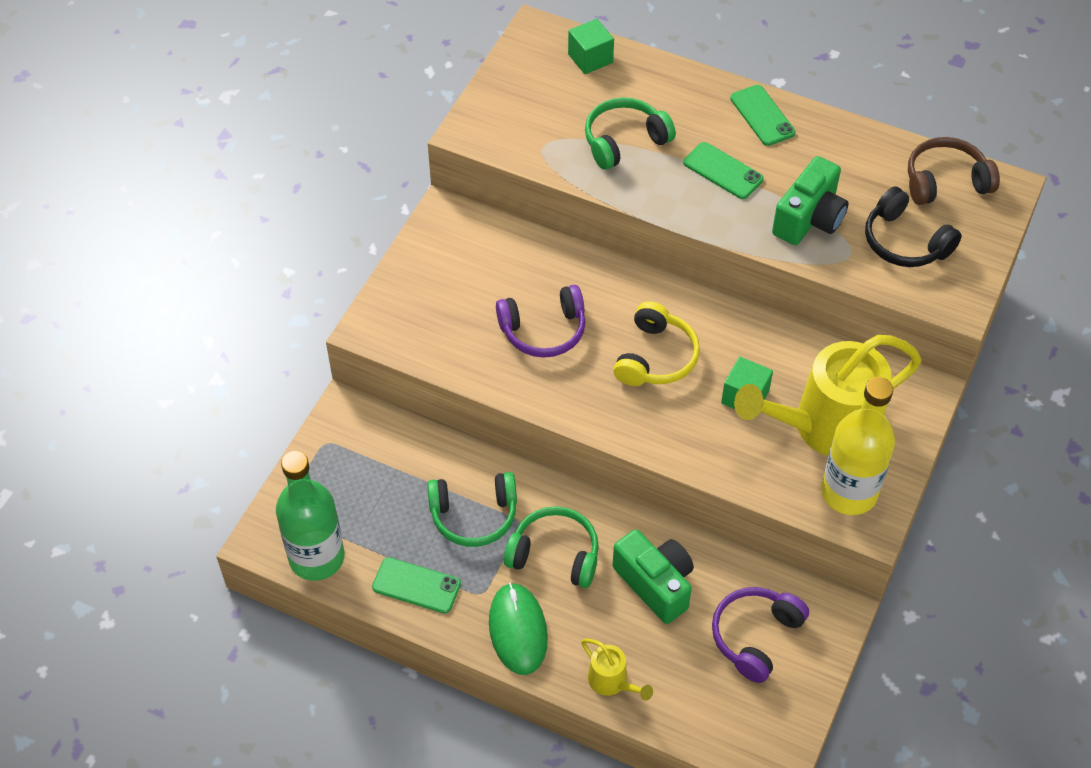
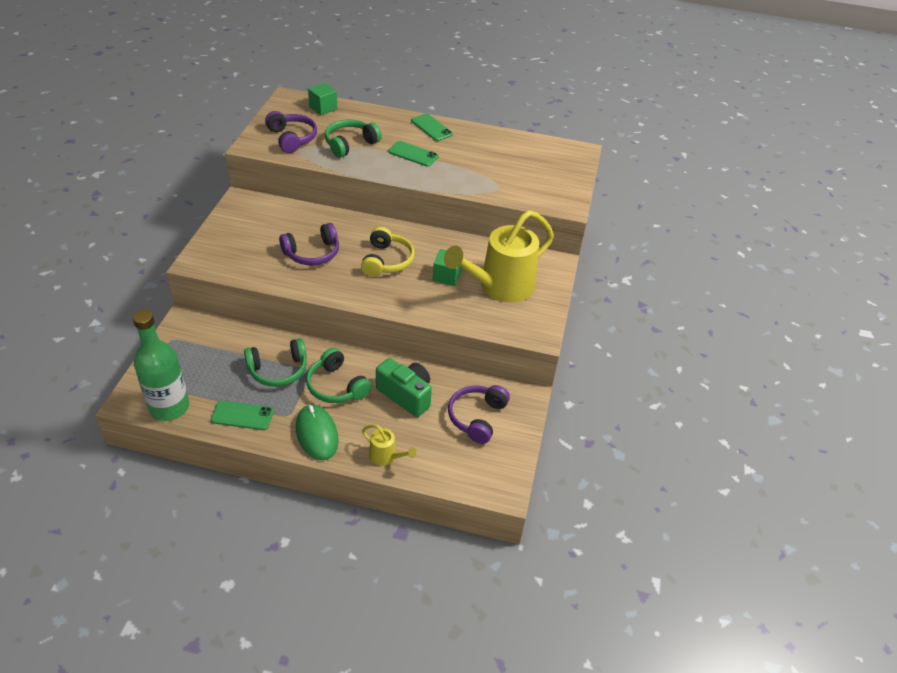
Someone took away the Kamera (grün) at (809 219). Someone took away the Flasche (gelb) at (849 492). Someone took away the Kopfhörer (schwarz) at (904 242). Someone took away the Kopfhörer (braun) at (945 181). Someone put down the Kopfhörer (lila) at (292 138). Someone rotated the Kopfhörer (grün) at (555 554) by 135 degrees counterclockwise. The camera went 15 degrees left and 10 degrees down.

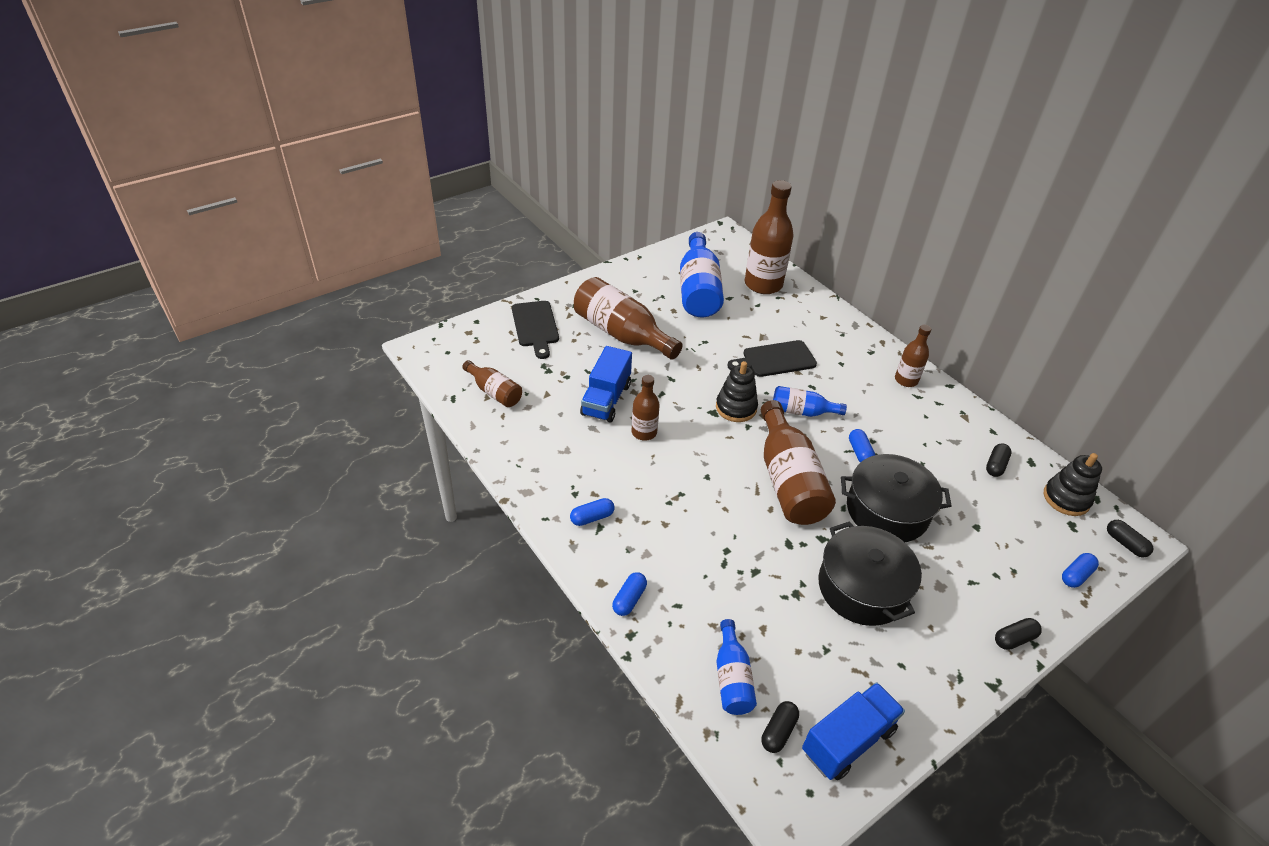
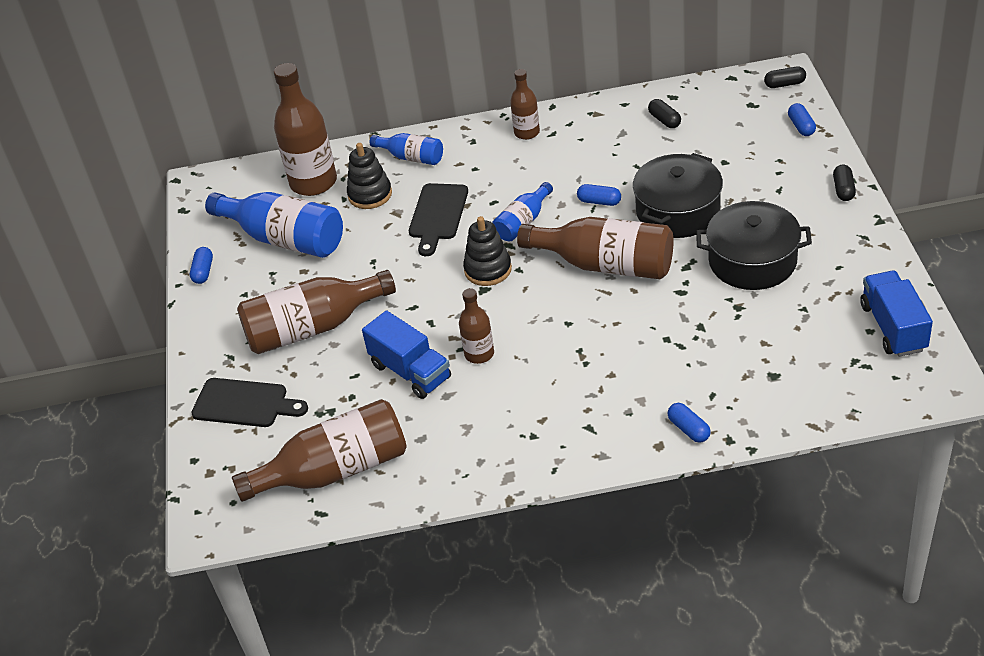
Someone took away the Kapsel (schwarz) at (778 731). Someone carried the Kapsel (blau) from (592 517) to (203 272). Someone carried the Flasche (blau) from (732 678) to (411 157). Someone carried the Stapelspielzeug (schwarz) from (1066 498) to (370 194). Someone scaled the Flasche (braun) at (494 392) by 1.84. The camera went 55 degrees left and 0 degrees up.

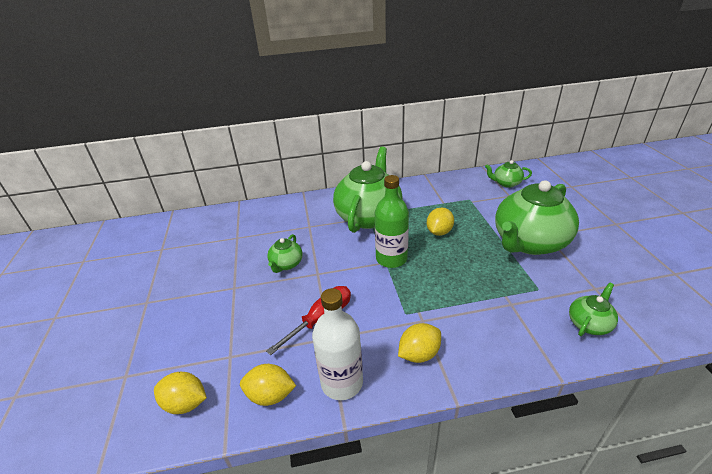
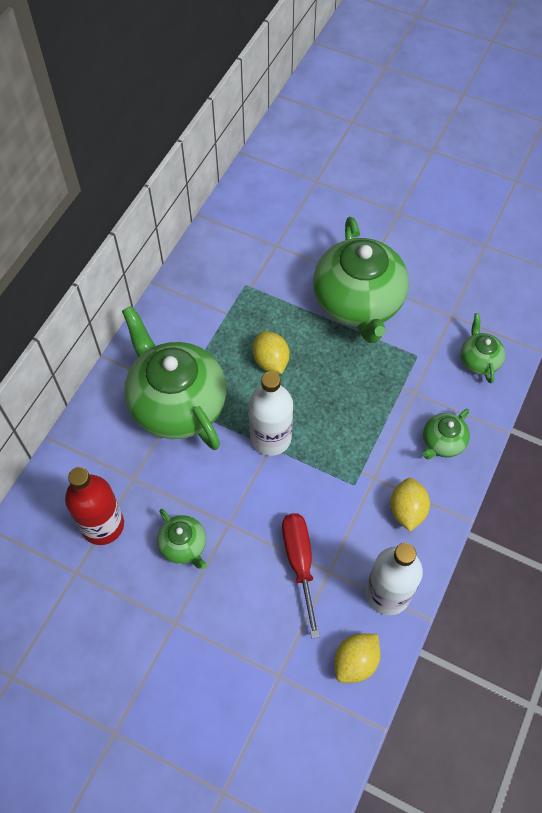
Someone took away the Zitrone (gelb) at (185 403). Someone put down the Flasche (rot) at (103 525). Someone carried the Teekanne (grün) from (506 183) to (442 442). Someone repainted the Flasche (grün) at (391 259), which became the Flasche (weiß) at (270 438). The camera went 55 degrees left and 25 degrees up.

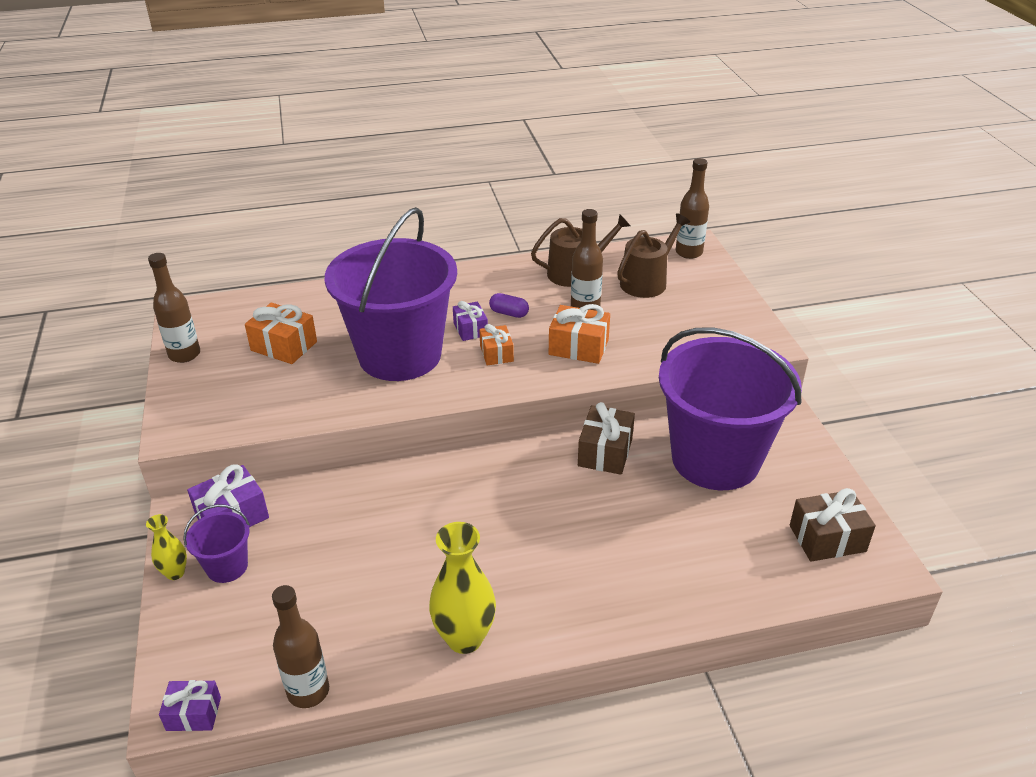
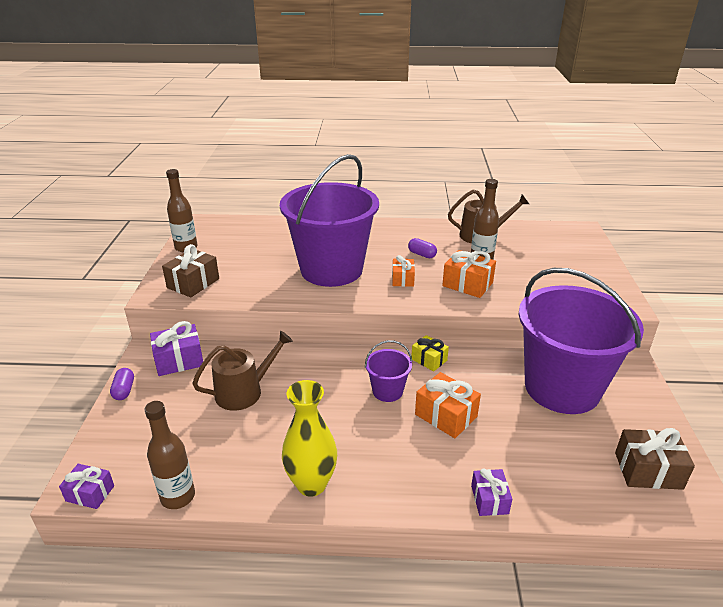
Someone took away the Flasche (braun) at (689 252). Someone put down the Geschenk (gelb) at (429 360). Someone carried the Eimer (lila) from (227 566) to (387 391). Someone carried the Geschenk (orange) from (284 346) to (446 415). Someone carried the Geschenk (lila) from (470 329) to (489 499). Someone carried the Geschenk (braun) from (605 452) to (193 283). Someone carried the Gießkanne (braun) from (647 281) to (244 391). Someone swapped the Vase (gelb) at (175 573) for the Kapsel (lila) at (124 390). The camera went 15 degrees right and 5 degrees down.

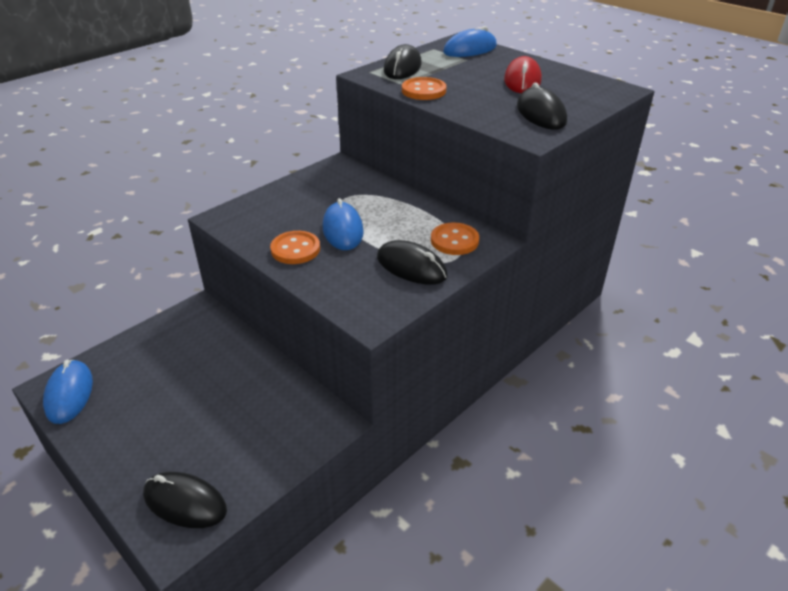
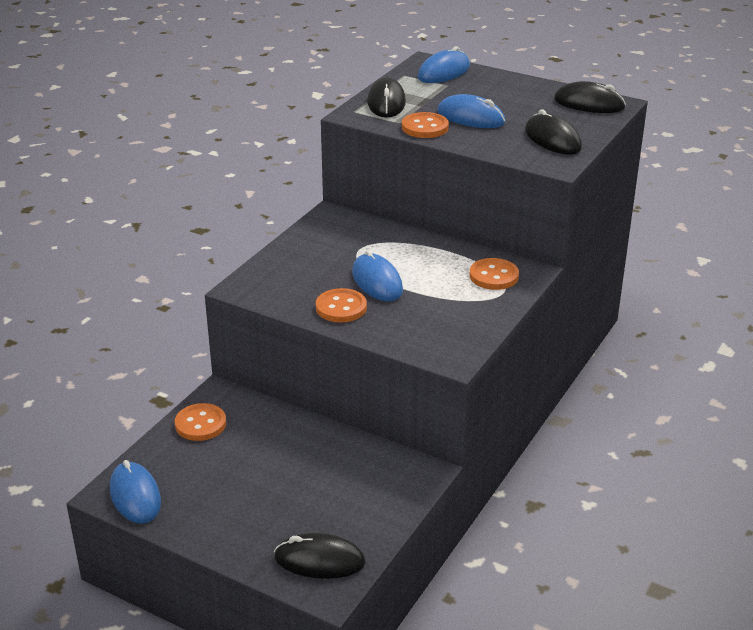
Someone took away the Computermaus (rot) at (522 80). Someone put down the Knopf (orange) at (200 424). Someone put down the Computermaus (blau) at (470 117). Someone carried the Computermaus (schwarz) from (411 267) to (589 104). The camera went 15 degrees left and 5 degrees down.

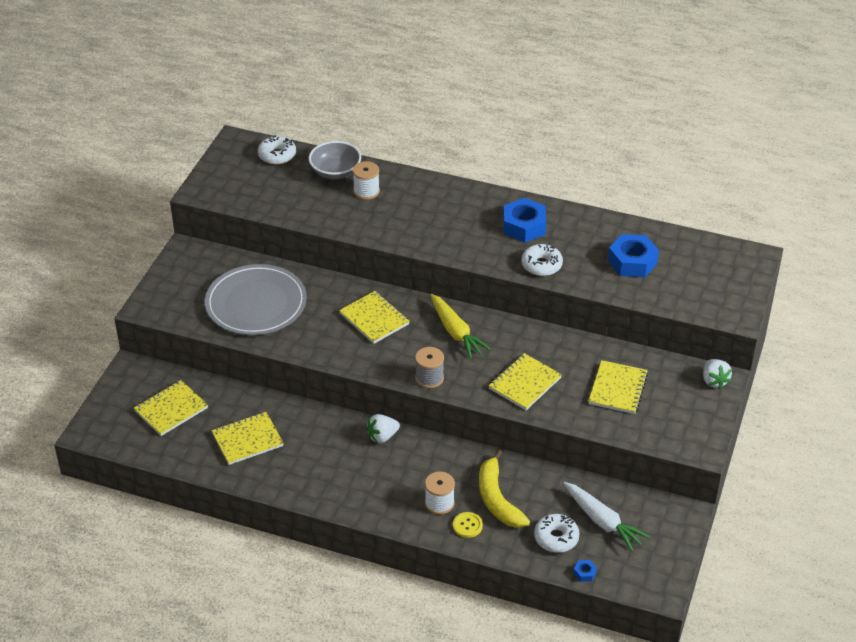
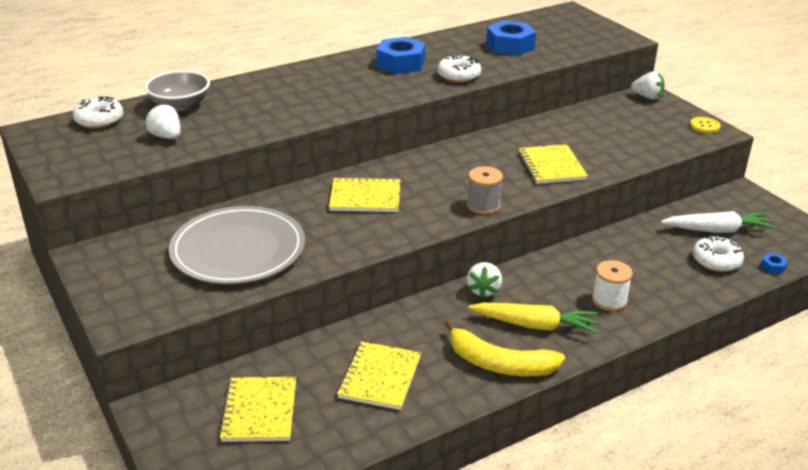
Someone took away the Garnrolle (weiß) at (366 191). Someone took away the Notizbuch (gelb) at (618 389). Someone put down the Erdbeere (weiß) at (166 136). Someone carried the Karotte (gelb) from (456 332) to (535 325). Someone carried the Knopf (gelb) from (467 525) to (704 126). Someone carried the Banane (gelb) from (497 499) to (499 364). The camera went 50 degrees left and 10 degrees down.

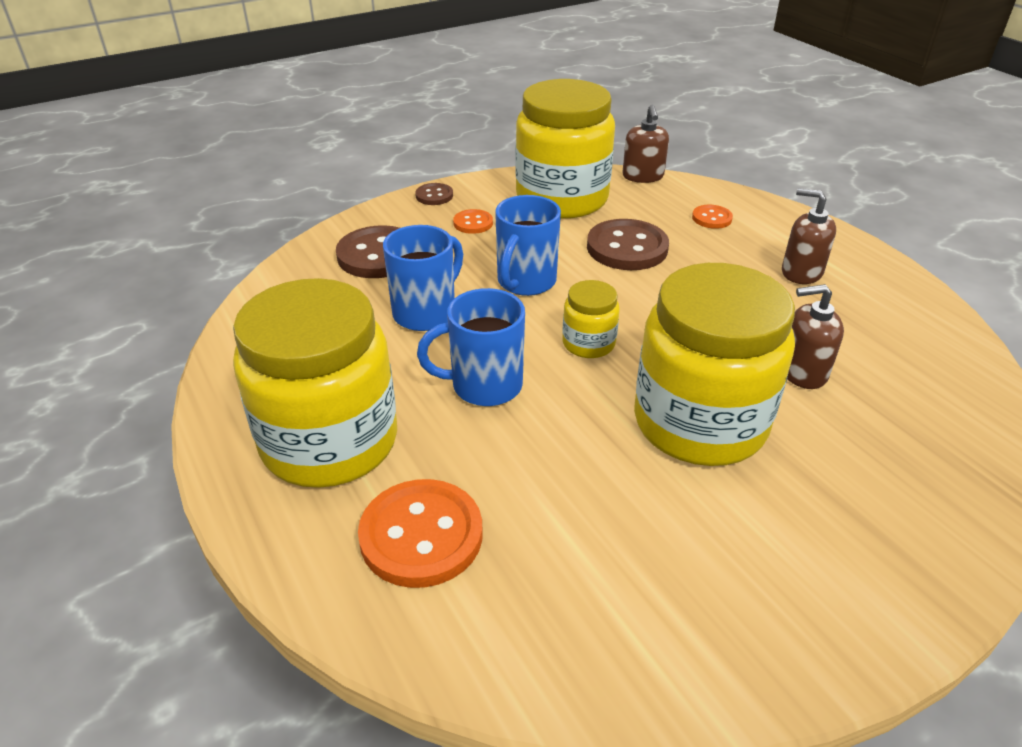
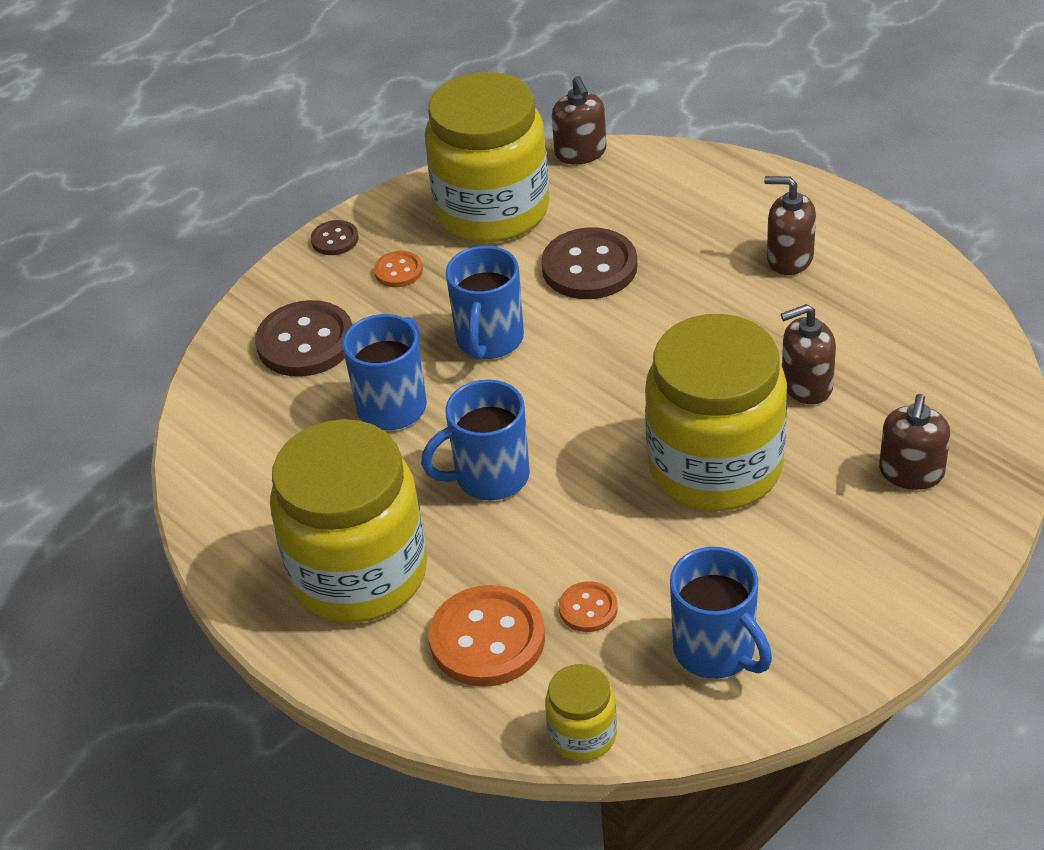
Someone put down the Tasse (blau) at (716 651). Someone put down the Seifenspender (braun) at (911 472). Someone carried the Einmachglas (gelb) from (588 343) to (582 735). Someone carried the Knopf (orange) from (711 218) to (588 608). The camera went 10 degrees left and 5 degrees up.

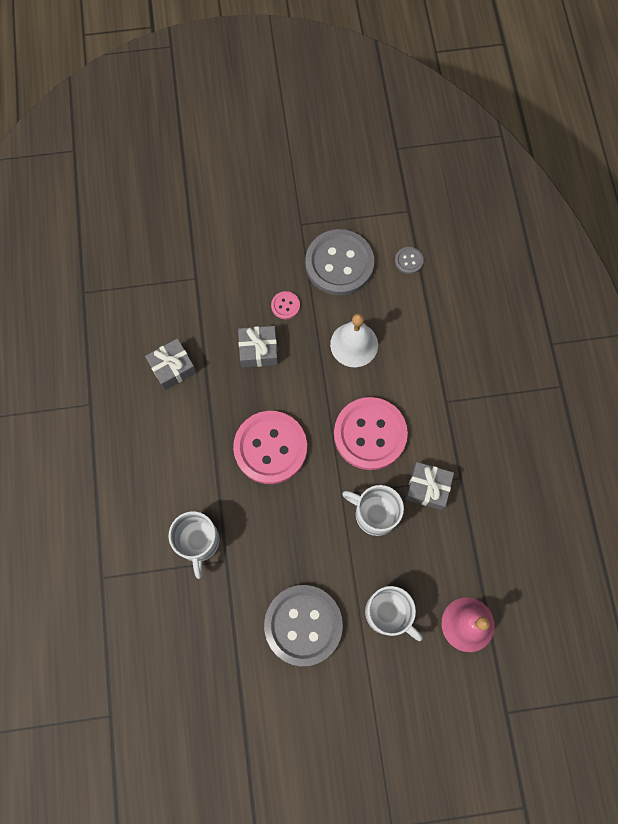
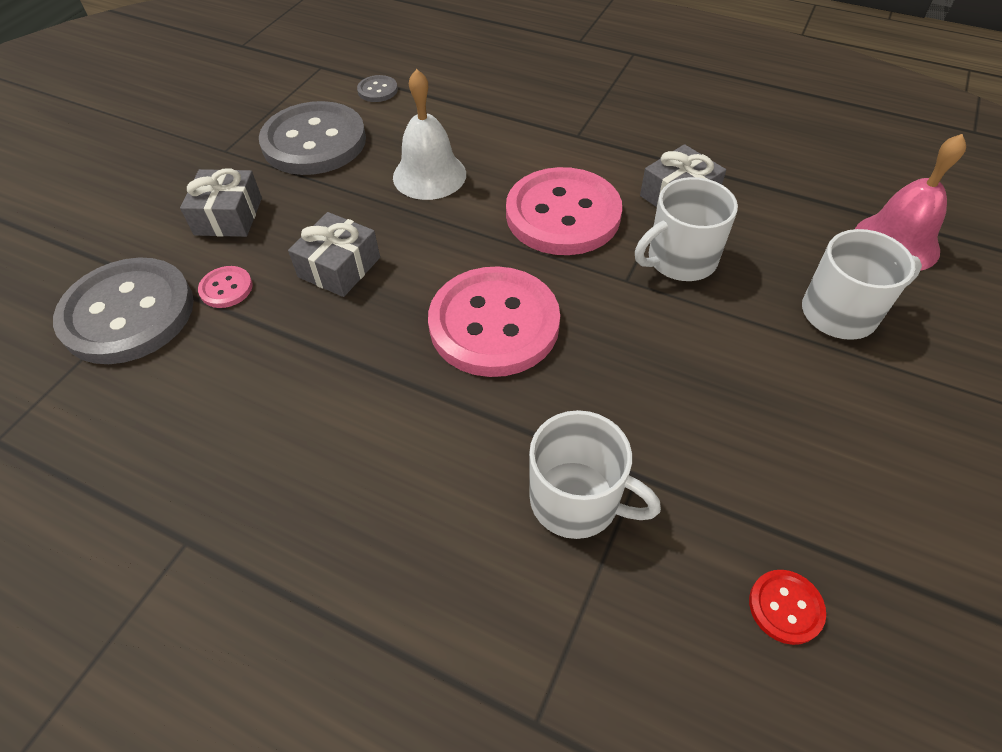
Someone put down the Knopf (rot) at (785 607). Someone carried the Geschenk (grau) from (172 368) to (228 216). Someone carried the Knopf (grau) from (303 625) to (128 313). Someone carried the Knopf (rosa) from (285 306) to (226 288). The camera went 55 degrees left and 20 degrees down.

